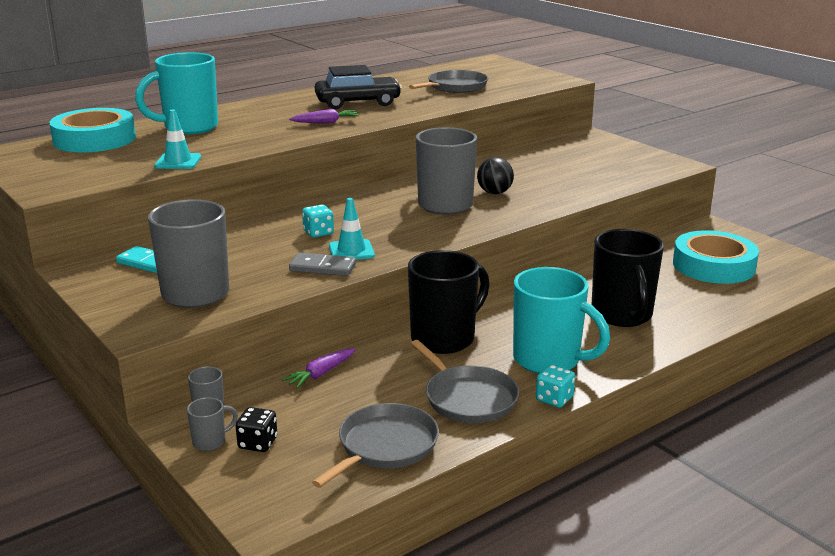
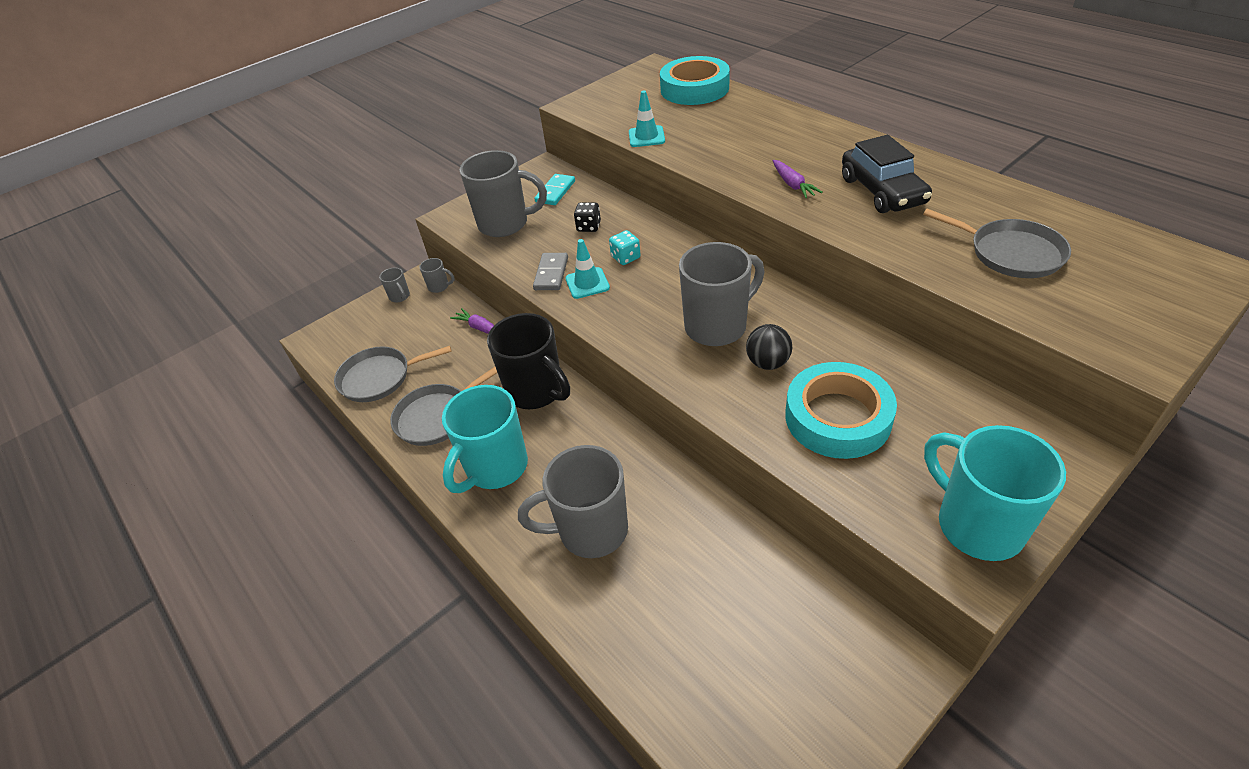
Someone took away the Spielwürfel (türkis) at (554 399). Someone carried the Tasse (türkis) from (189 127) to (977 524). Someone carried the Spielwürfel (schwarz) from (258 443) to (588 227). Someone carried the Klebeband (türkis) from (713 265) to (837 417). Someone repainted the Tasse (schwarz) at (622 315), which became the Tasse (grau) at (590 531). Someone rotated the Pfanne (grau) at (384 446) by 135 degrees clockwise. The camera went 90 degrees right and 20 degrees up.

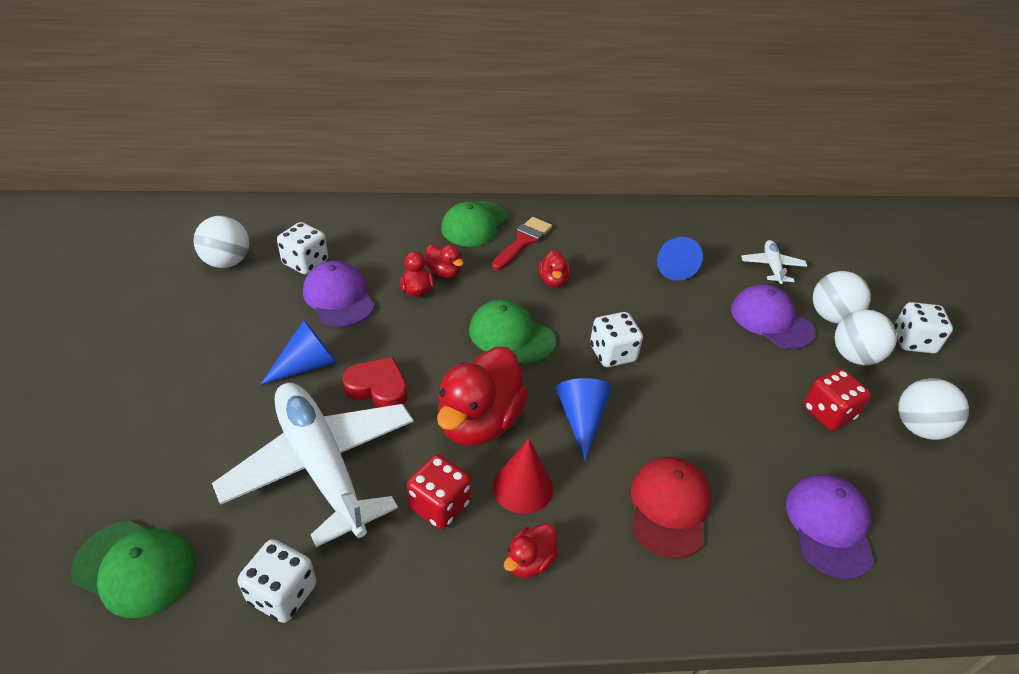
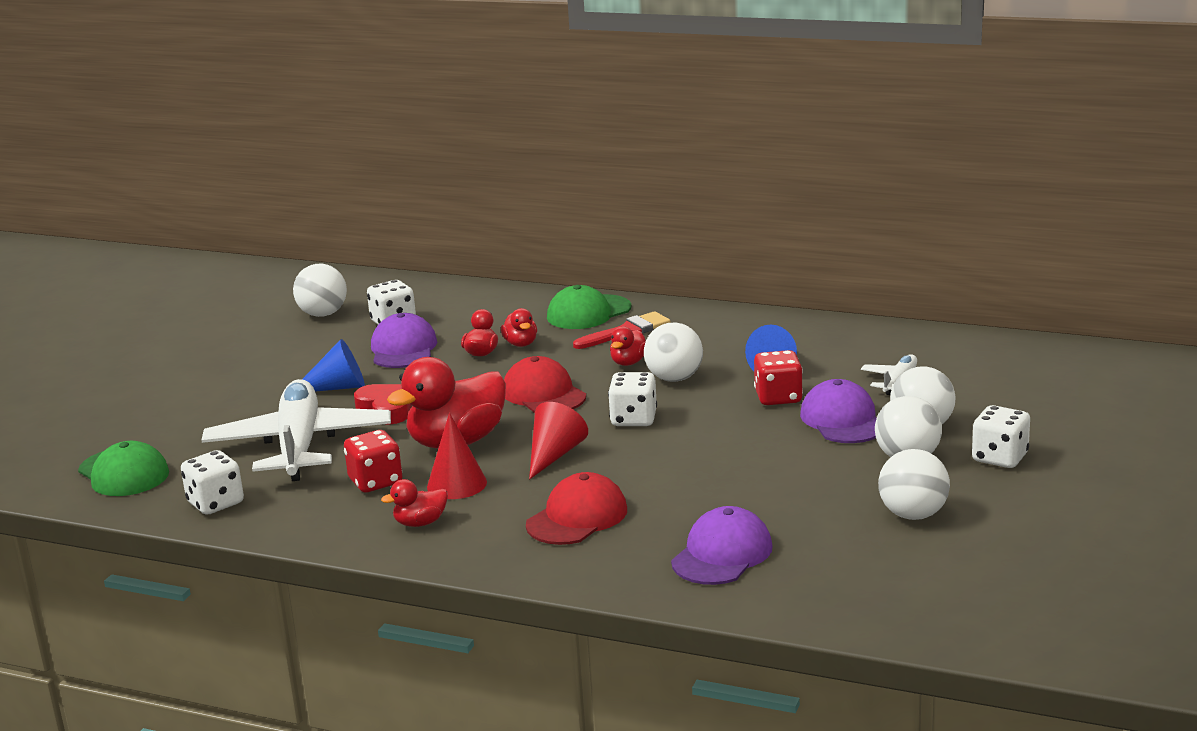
Someone put down the Ball (weiß) at (674 378). Someone carried the Spielwürfel (rot) from (828 413) to (778 397). Someone repainted the Kappe (grün) at (511 335), which became the Kappe (rot) at (543 394). Someone repainted the Kegel (blau) at (581 419), which became the Kegel (rot) at (554 455). The camera went 30 degrees right and 20 degrees down.

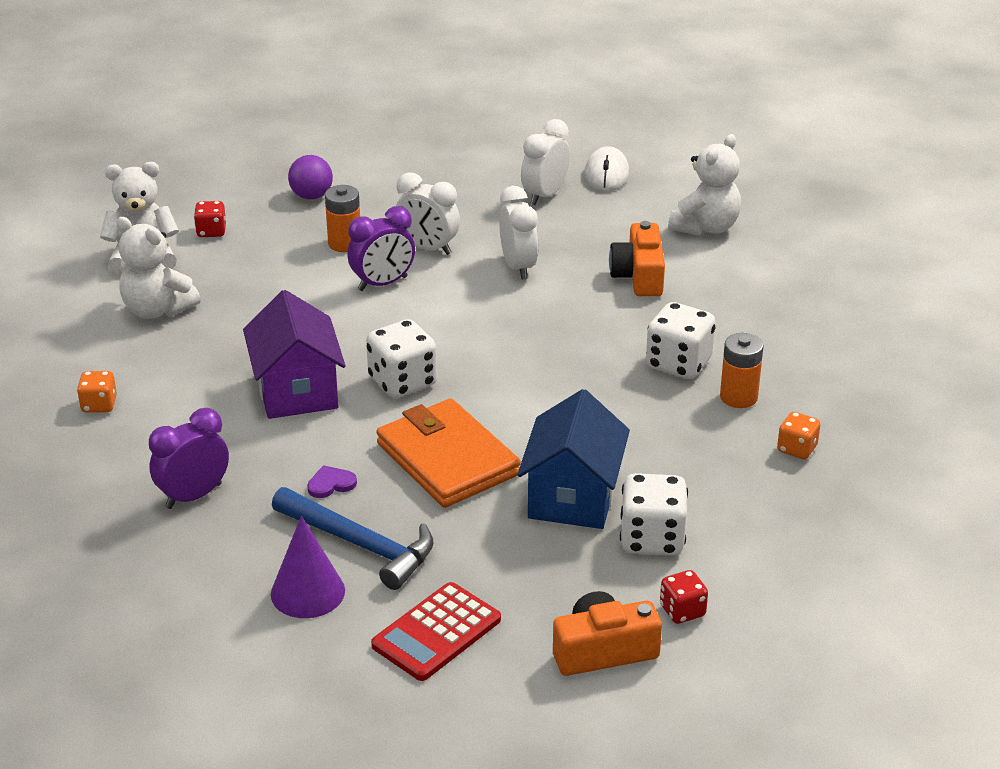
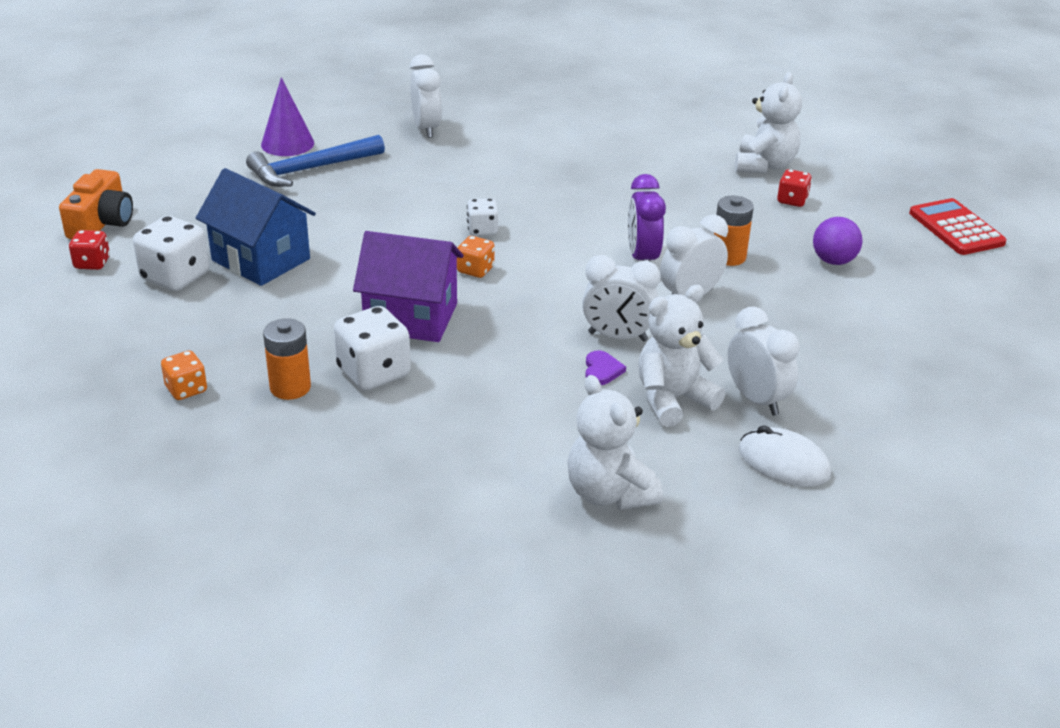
Someone took away the Geldbörse (orange) at (447 459). Someone took away the Kamera (orange) at (639 276). Someone carried the Spielwürfel (orange) from (99 405) to (475 270). Someone carried the Teddybär (weiß) from (157 310) to (673 400). Someone carried the Haus (lila) from (297 391) to (411 317). Someone carried the Herz (lila) from (331 484) to (602 370). Someone carried the Taschenrechner (rot) from (437 633) to (956 228). Someone repainted the Wecker (lila) at (193 496), which became the Wecker (weiß) at (426 129). Someone scaled the Spielwürfel (weiß) at (402 382) by 0.58. The camera went 115 degrees right and 0 degrees up.

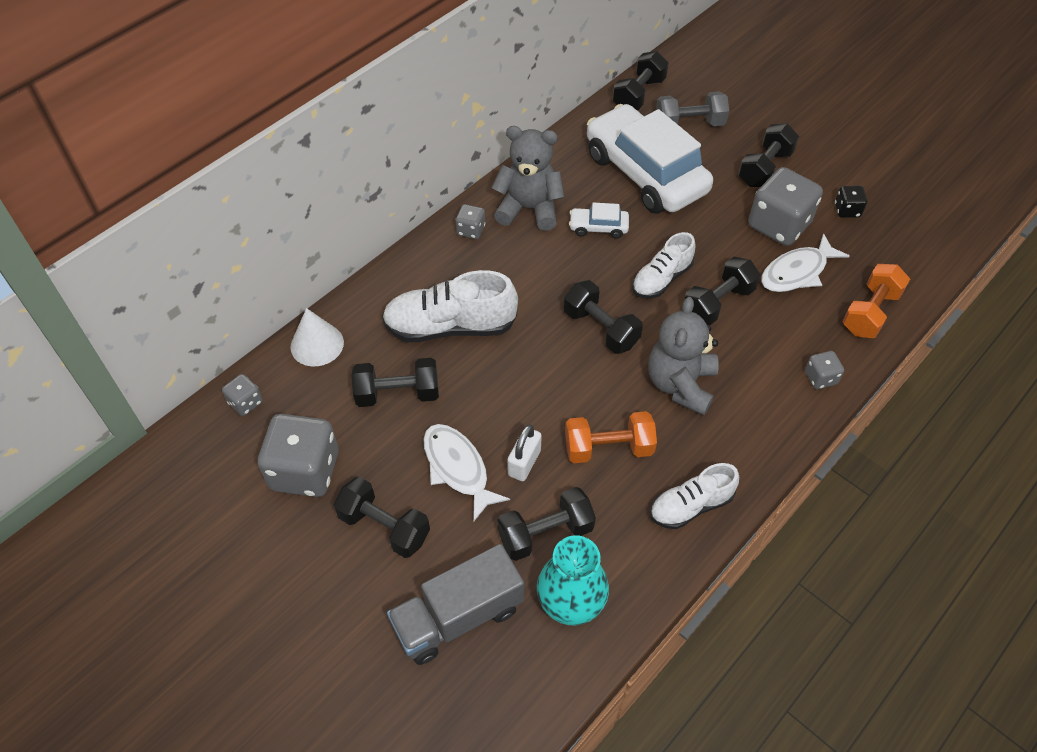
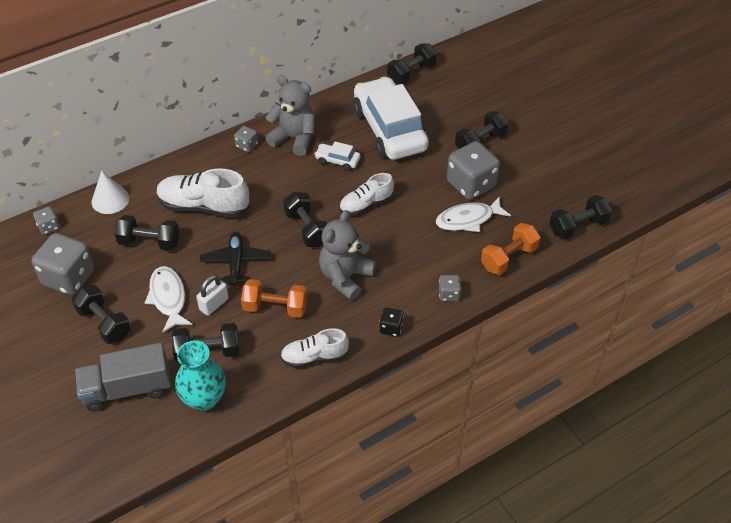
Someone took away the Hantel (grau) at (689 124). Someone put down the Flugzeug (schwarz) at (236 262). Someone carried the Hantel (schwarz) from (718 303) to (578 226). Someone carried the Spielwürfel (schwarz) from (847 210) to (391 328). The camera went 15 degrees right and 5 degrees down.

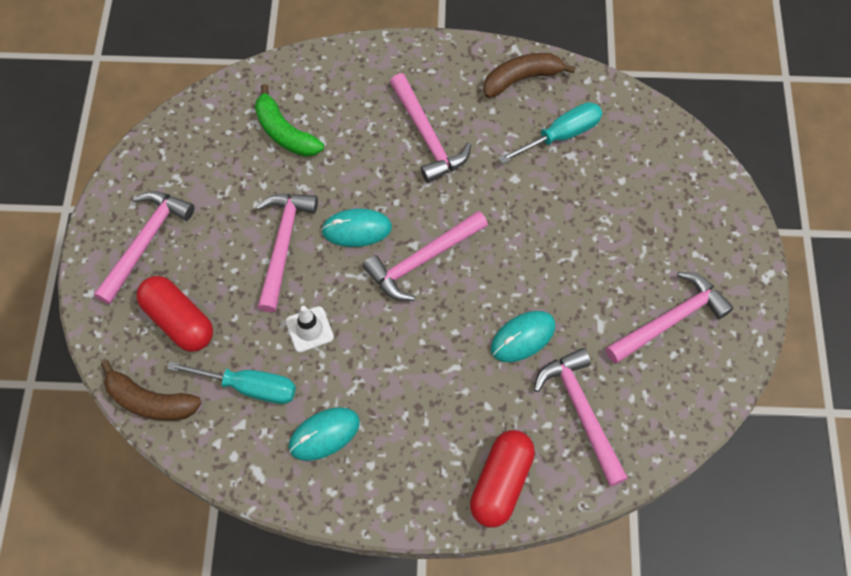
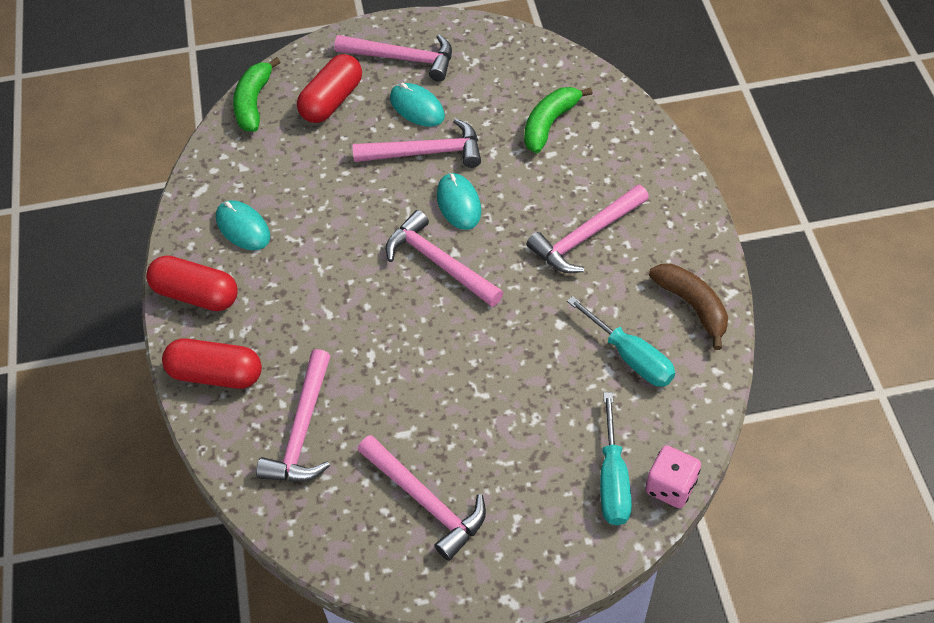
Someone took away the Leitkegel (weiß) at (309 329). Someone put down the Kapsel (rot) at (196 294). Someone put down the Spielwürfel (rosa) at (670 486). Someone carried the Schraubenzieher (türkis) from (249 387) to (612 478). Someone carried the Computermaus (türkis) from (523 337) to (417 107). Someone repainted the Banane (braun) at (150 401), which became the Banane (grün) at (254 103). Someone rotated the Hammer (rosa) at (581 411) by 135 degrees clockwise. The camera went 80 degrees right and 10 degrees down.

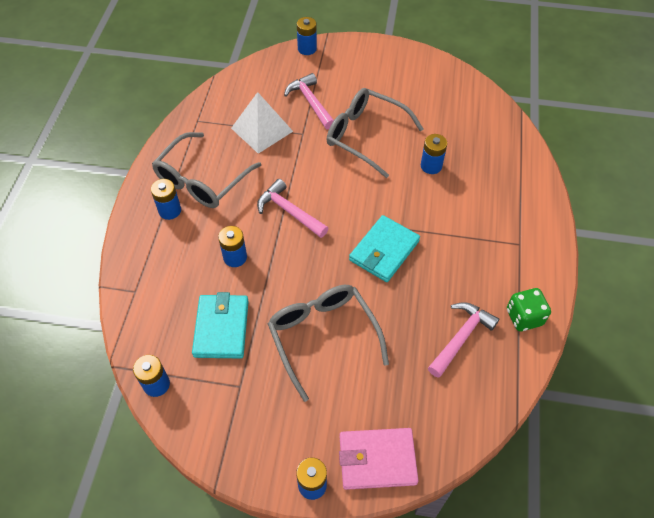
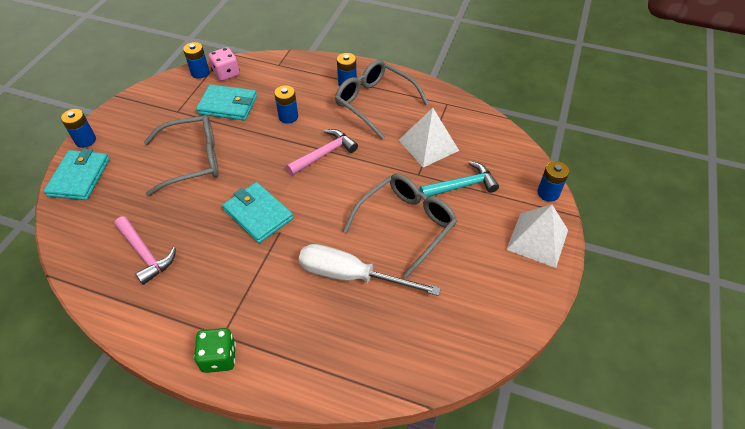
Someone put down the Spielwürfel (rosa) at (226 73). Someone put down the Pyramide (weiß) at (537 239). Someone carried the Spielwürfel (grün) from (524 317) to (219 357). Someone swapped the Batterie (blau) at (431 166) for the Schraubenzieher (weiß) at (351 276). Someone repainted the Hammer (rosa) at (310 102), which became the Hammer (türkis) at (462 186). Someone repainted the Geldbörse (rosa) at (377 460), which became the Geldbörse (türkis) at (79 177). The camera went 100 degrees right and 5 degrees down.

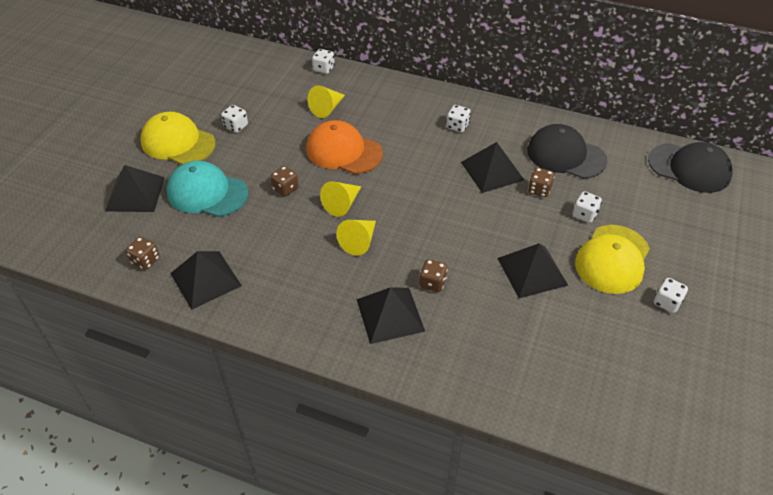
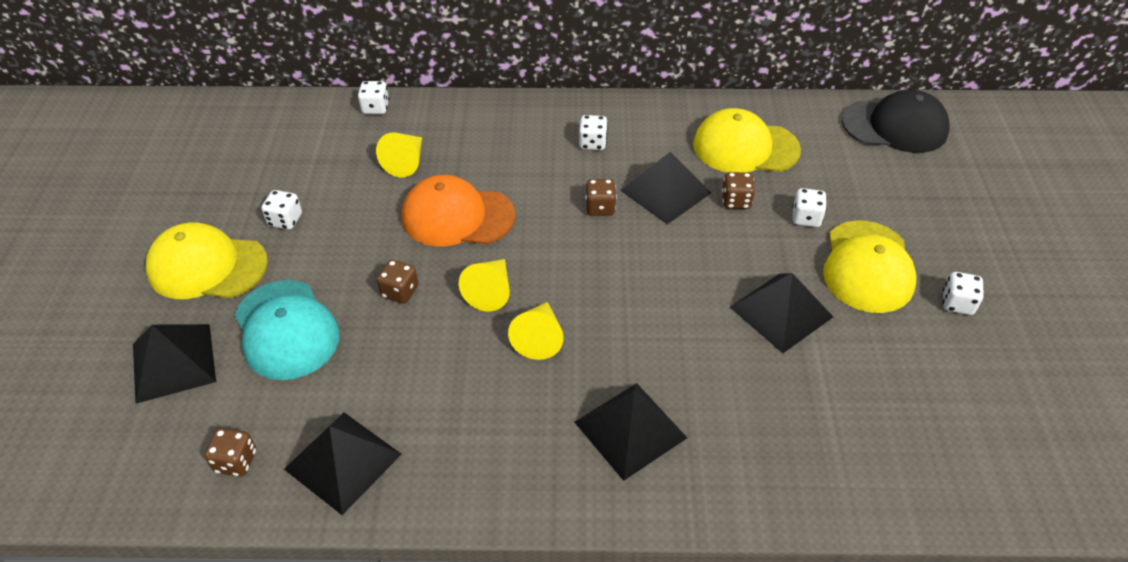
Someone carried the Spielwürfel (braun) from (432 283) to (600 208). Someone repainted the Kappe (schwarz) at (566 155), which became the Kappe (gelb) at (745 147). Someone rotated the Kappe (türkis) at (207 193) by 120 degrees counterclockwise. The camera went 20 degrees left and 0 degrees up.

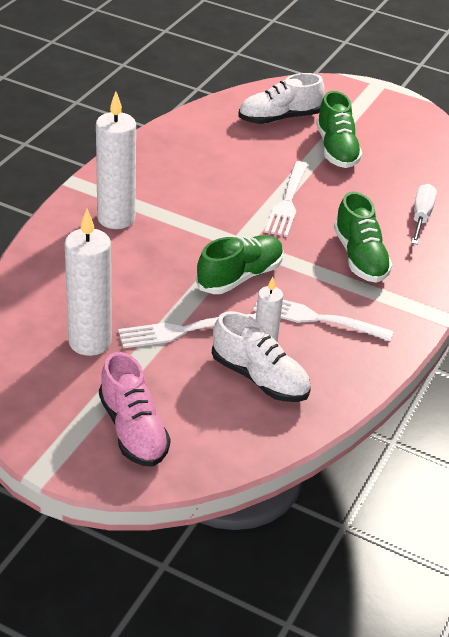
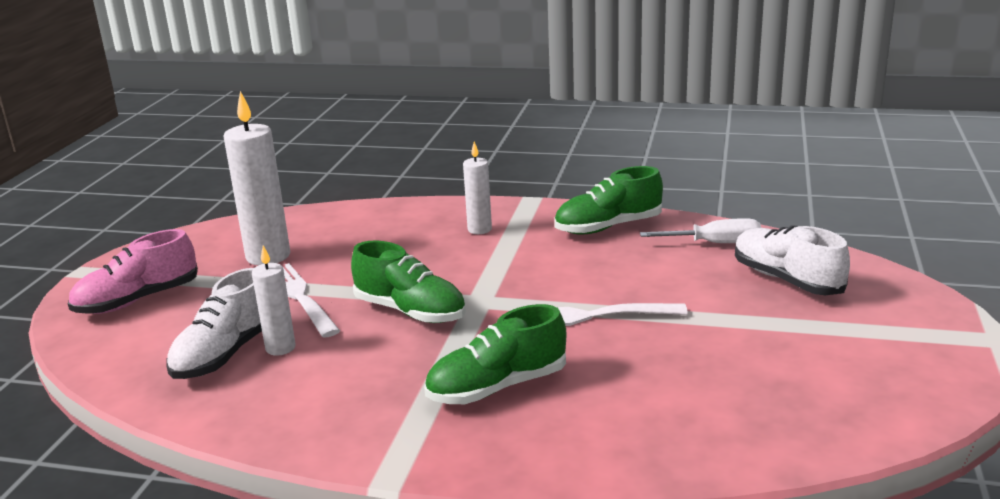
Someone took away the Gabel (weiß) at (316 318). Someone carried the Schuh (grün) from (336 149) to (608 227). Someone carried the Schraubenzieher (weiß) from (421 217) to (715 243). Someone scaled the Kerze (weiß) at (116 218) by 0.57. The camera went 80 degrees right and 15 degrees down.

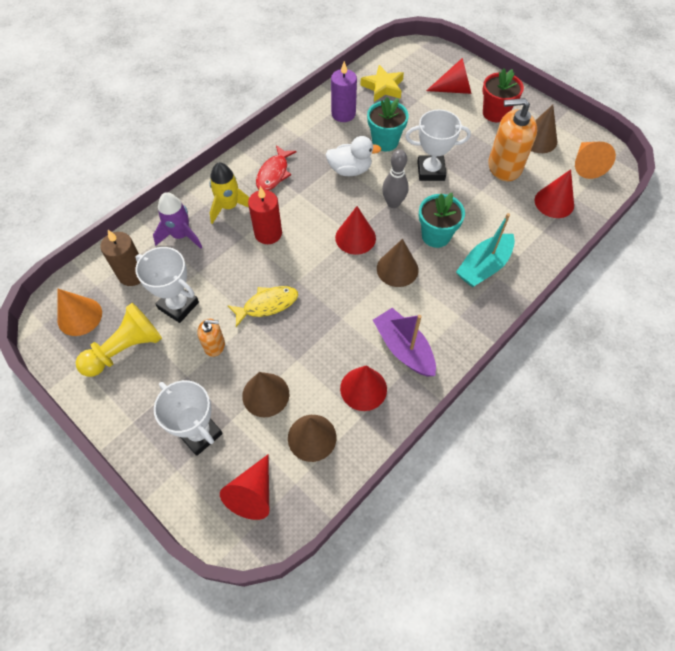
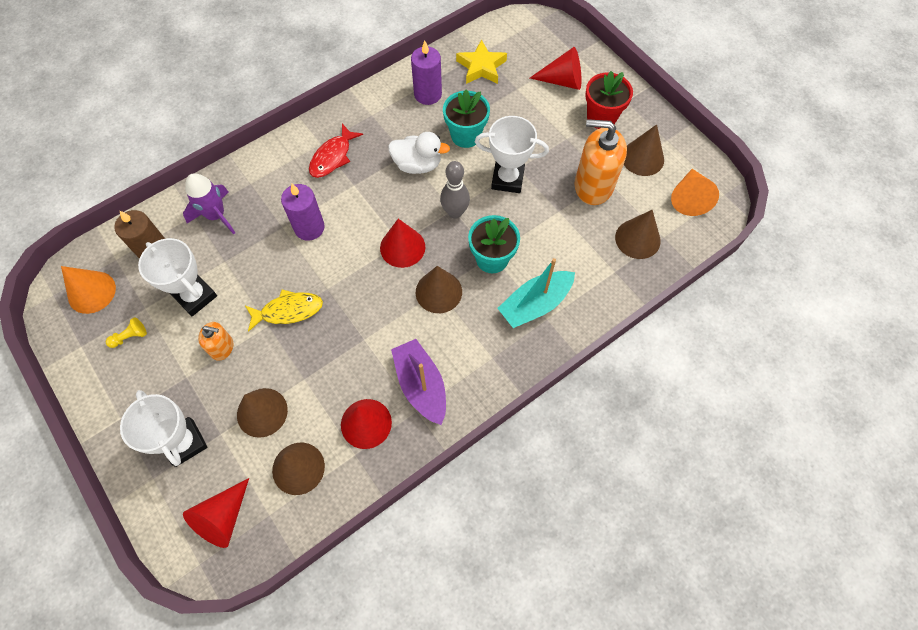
Someone took away the Rakete (gelb) at (229 206). Someone repainted the Kerze (rot) at (268 233), which became the Kerze (lila) at (309 227). Someone repainted the Kegel (rot) at (554 202), which became the Kegel (braun) at (637 239). Someone scaled the Bauer (gelb) at (125 349) by 0.43. The camera went 10 degrees right and 5 degrees up.

